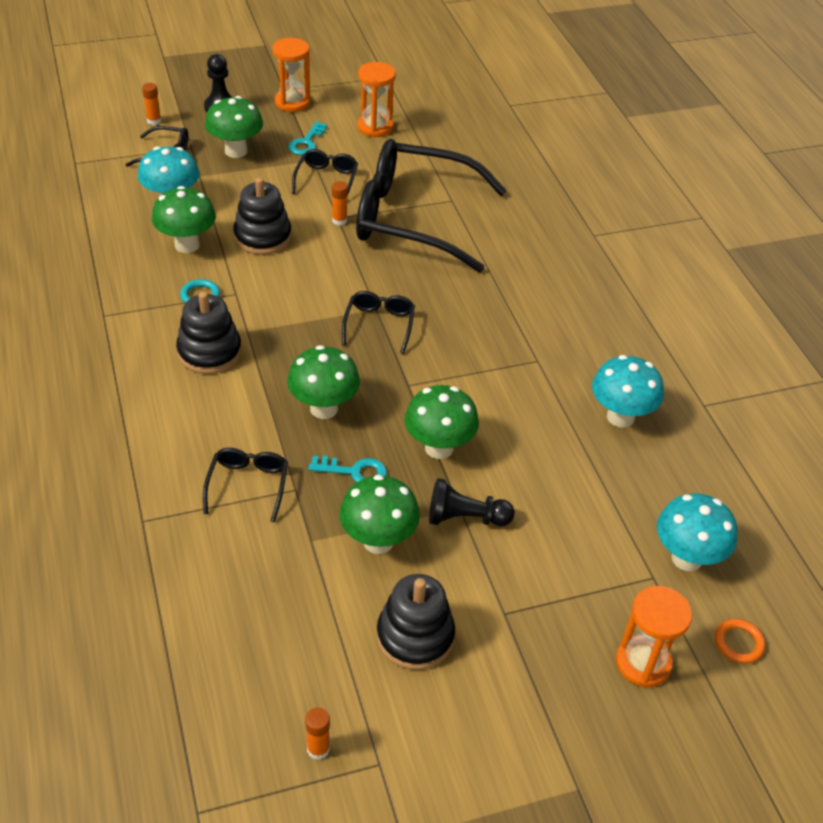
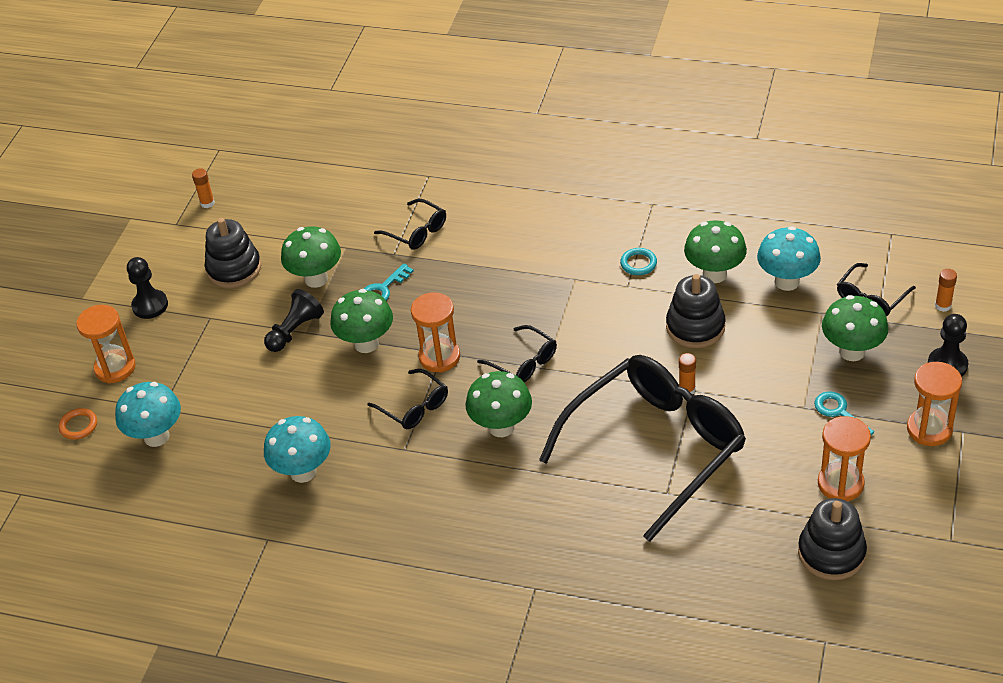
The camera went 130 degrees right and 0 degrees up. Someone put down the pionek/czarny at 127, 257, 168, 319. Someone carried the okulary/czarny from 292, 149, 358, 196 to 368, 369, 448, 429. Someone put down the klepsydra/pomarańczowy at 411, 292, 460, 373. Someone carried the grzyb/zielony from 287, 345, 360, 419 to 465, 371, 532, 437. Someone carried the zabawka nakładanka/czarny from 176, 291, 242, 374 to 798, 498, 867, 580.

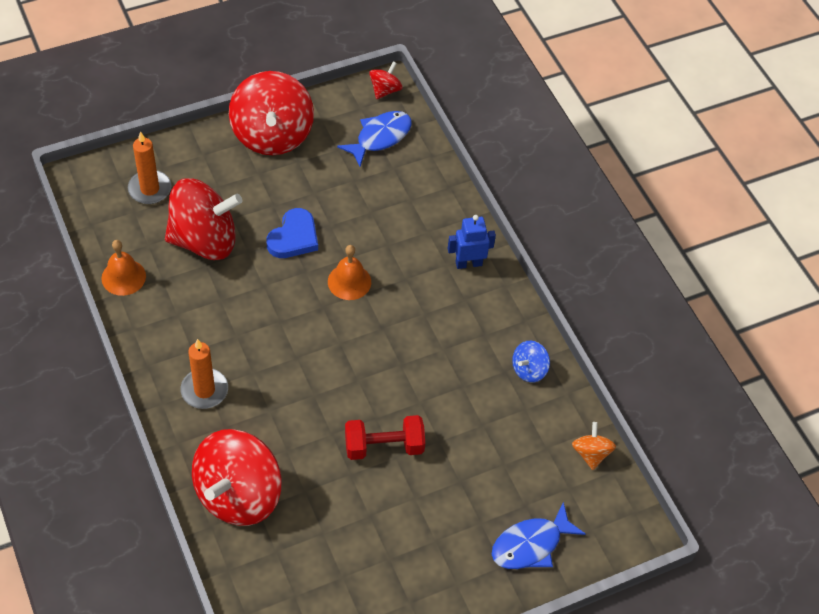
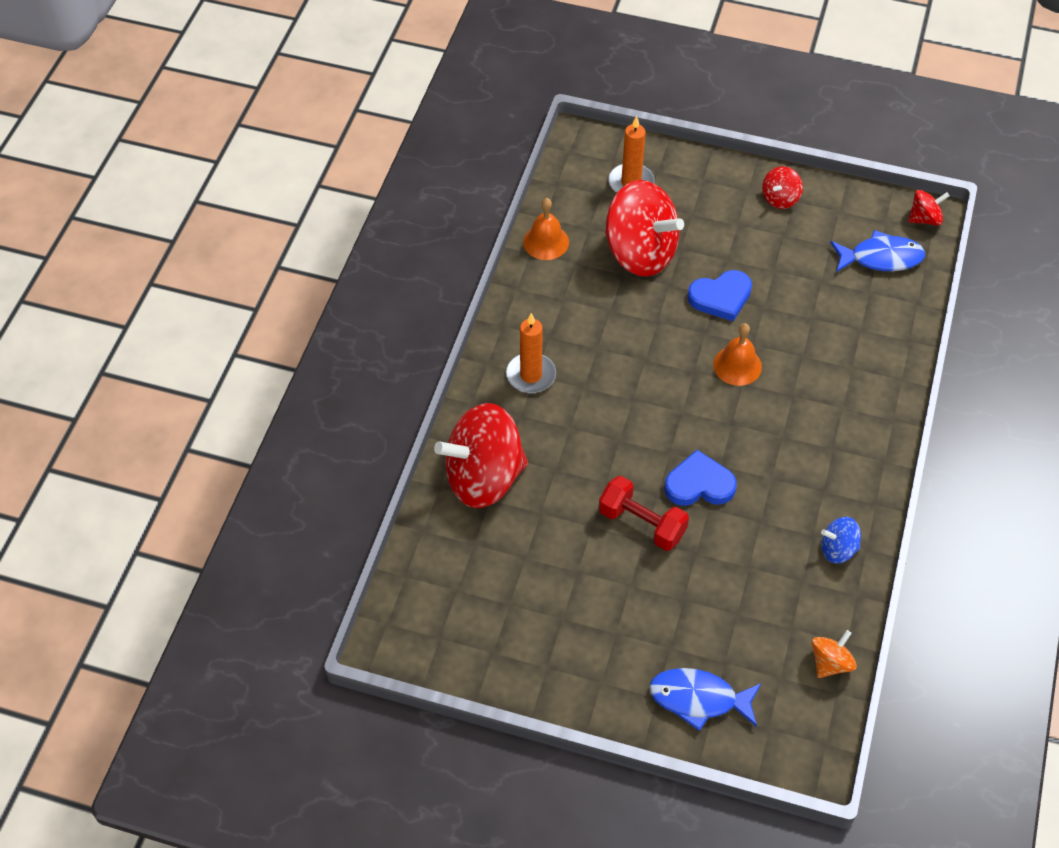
The camera went 45 degrees right and 0 degrees up. Someone put down the serce/niebieski at 664, 450, 737, 506. Someone scaled the bączek/czerwony at 229, 71, 314, 155 by 0.45. Someone took away the robot/niebieski at 447, 215, 496, 269.

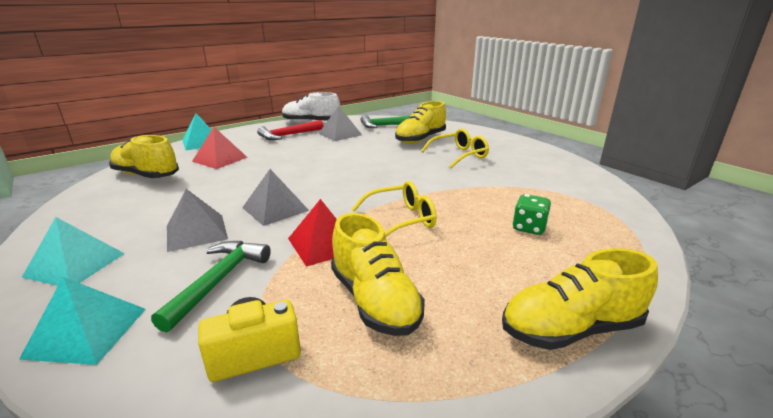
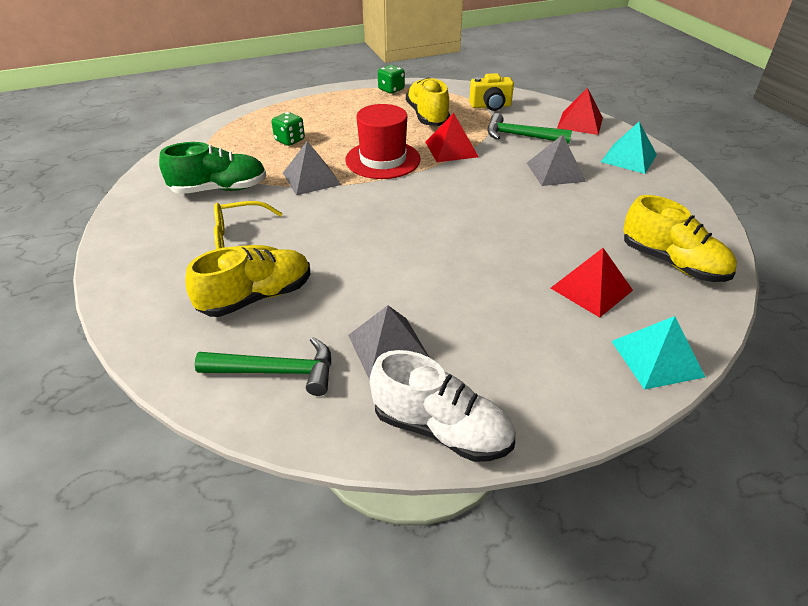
The camera went 165 degrees left and 15 degrees up. Someone put down the but/zielony at 159, 142, 267, 194. Someone carried the piramida/szary from 242, 169, 309, 226 to 283, 141, 341, 195. Someone swapped the okulary/żółty at 351, 181, 437, 237 for the kapelusz/czerwony at 345, 104, 421, 179. Someone put down the kostka do gry/zielony at 378, 65, 405, 94. Someone rotated the młotek/zielony at 151, 241, 271, 333 by 75 degrees clockwise. Someone repainted the piramida/turkusowy at 19, 277, 146, 365, which became the piramida/czerwony at 557, 88, 603, 135. Someone took away the młotek/czerwony at 257, 120, 324, 140. Someone took away the but/żółty at 502, 248, 658, 350.

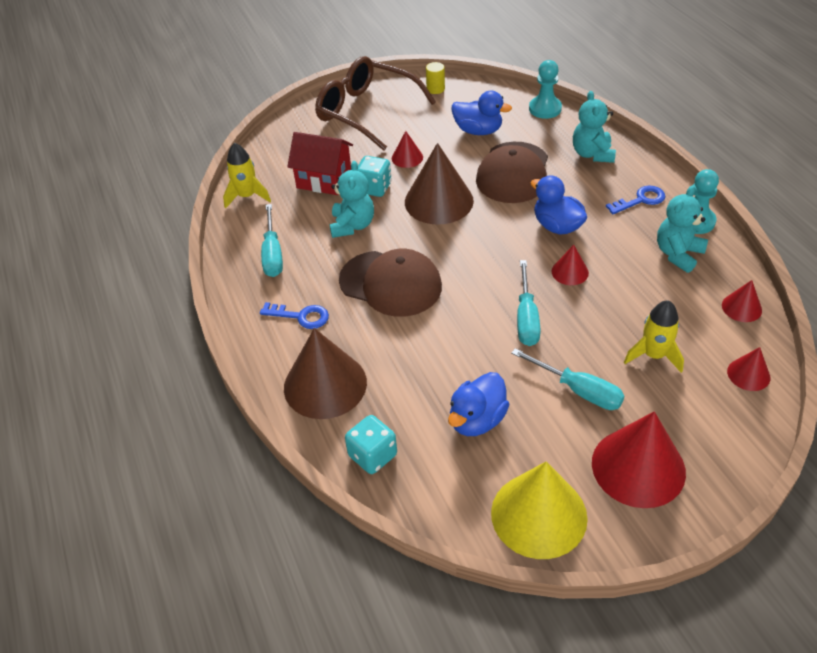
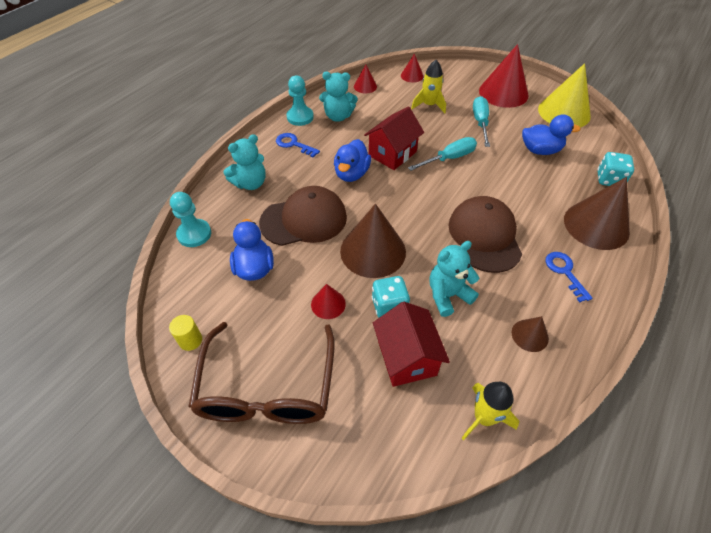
The camera went 125 degrees left and 5 degrees up. Someone swapped the stożek/czerwony at 552, 245, 589, 285 for the domek/czerwony at 364, 107, 424, 170. Someone swapped the śrubokręt/turkusowy at 261, 204, 283, 277 for the stożek/brązowy at 512, 316, 549, 352.

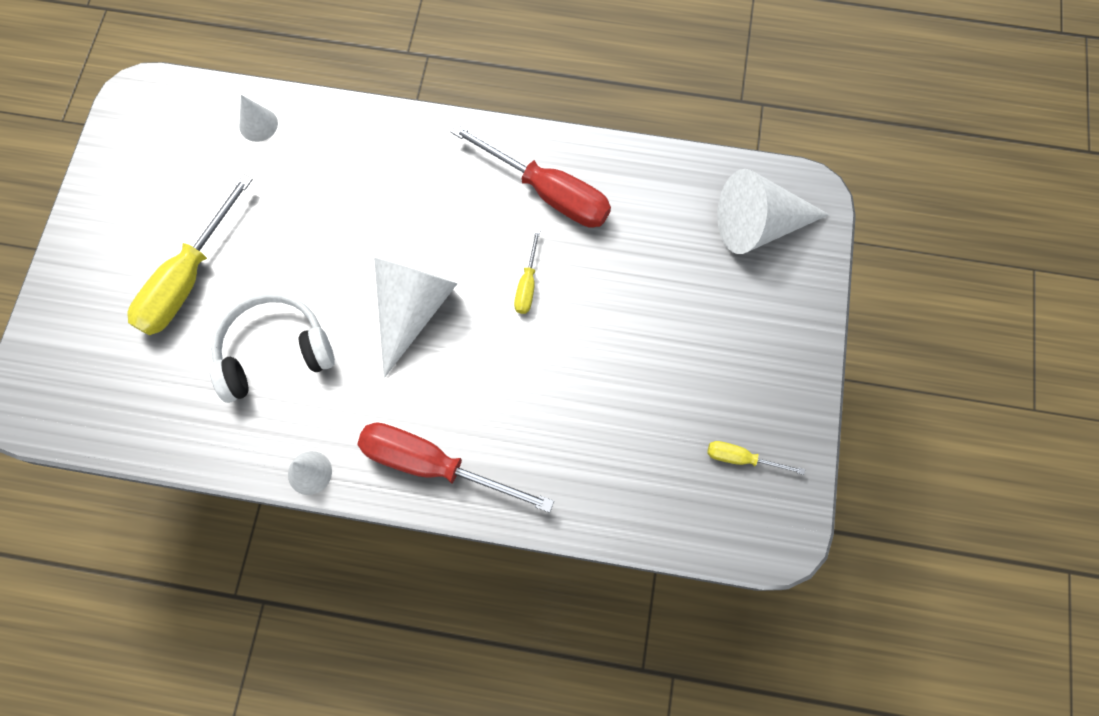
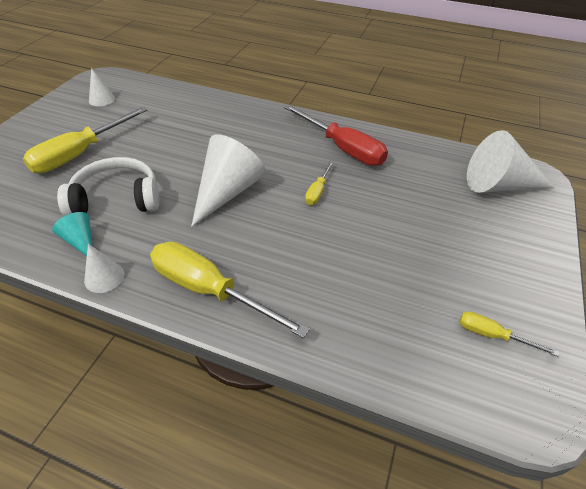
The camera went 10 degrees right and 25 degrees down. Someone put down the stożek/turkusowy at 52, 212, 92, 256. Someone carried the stożek/biały from 239, 95, 278, 142 to 89, 68, 115, 106. Someone repainted the śrubokręt/czerwony at 357, 422, 554, 513, which became the śrubokręt/żółty at 150, 242, 310, 338.

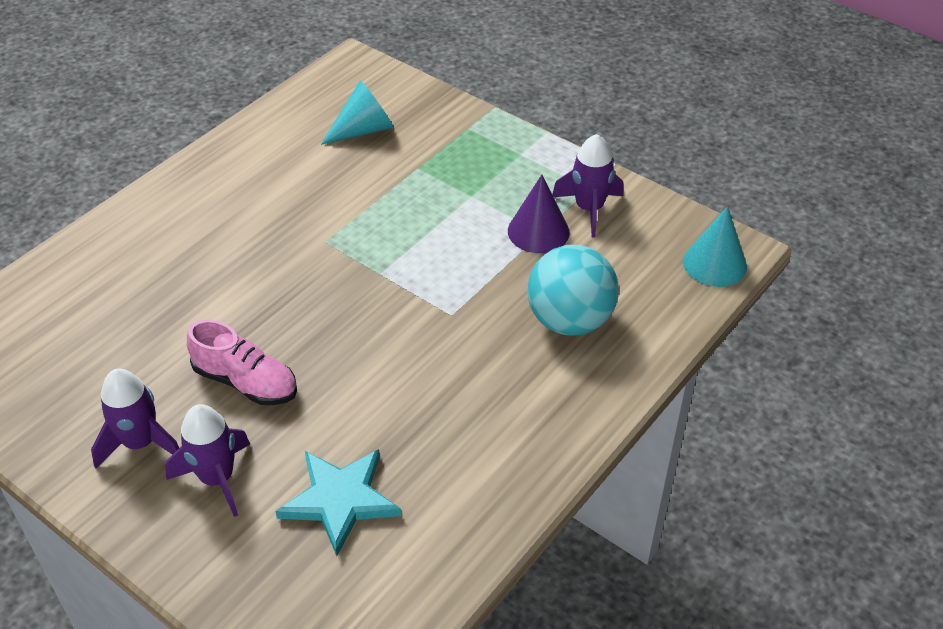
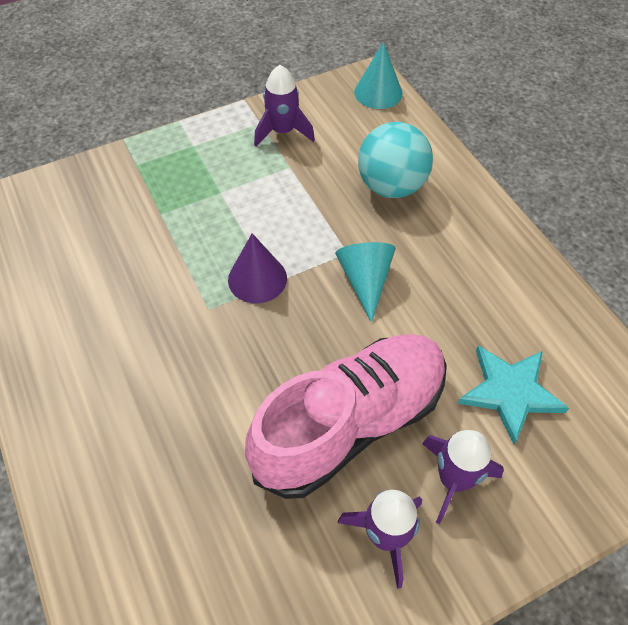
The camera went 65 degrees left and 10 degrees up. Someone carried the stożek/fioletowy from 508, 175, 570, 253 to 228, 233, 287, 303. Someone scaled the but/różowy at 187, 320, 297, 405 by 1.91. Someone carried the stożek/turkusowy from 321, 80, 394, 145 to 335, 242, 396, 323.

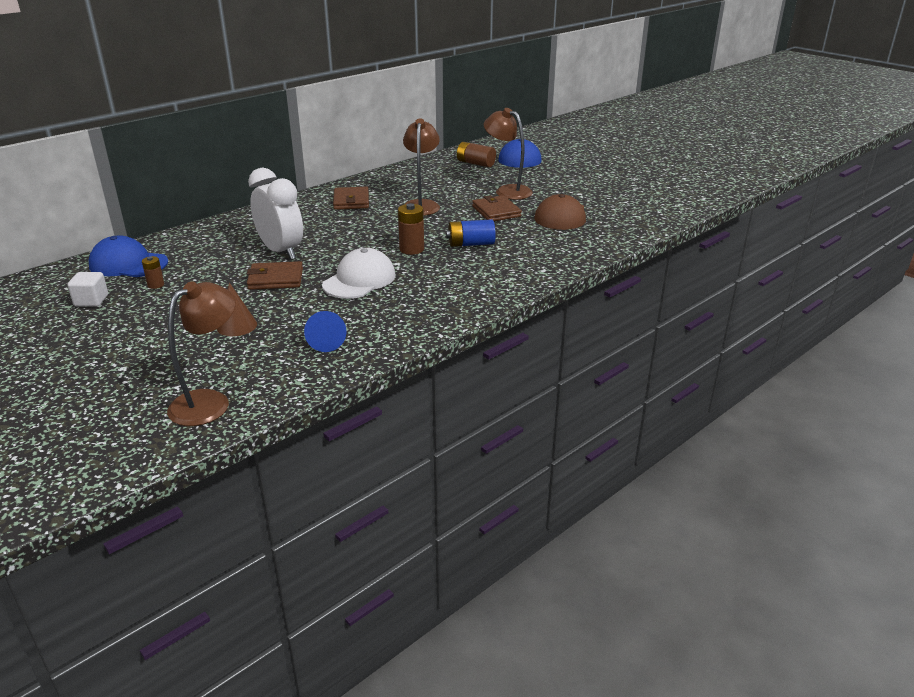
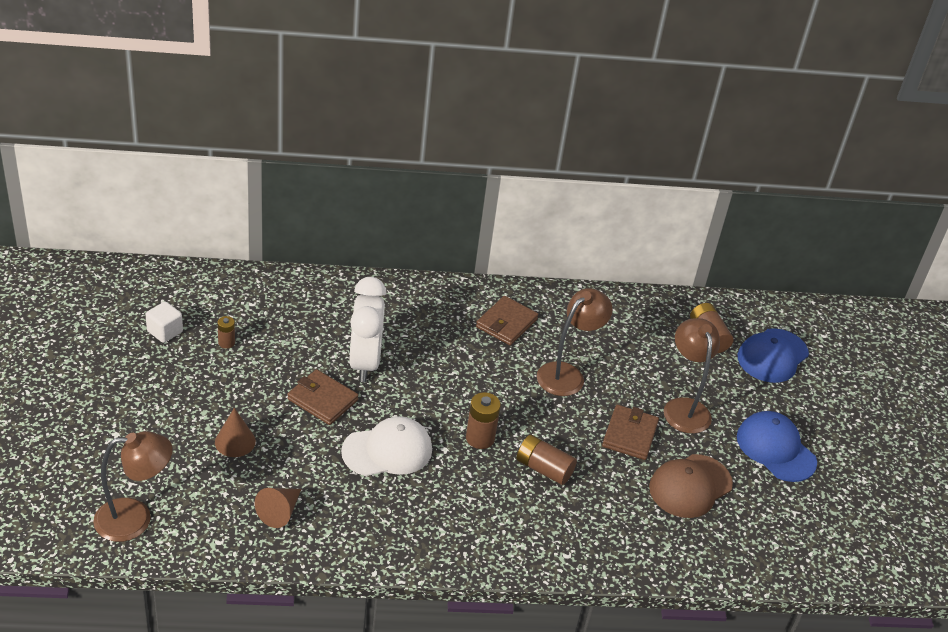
The camera went 35 degrees right and 10 degrees up. Someone repainted the stożek/niebieski at 304, 311, 347, 352, which became the stożek/brązowy at 255, 488, 301, 528. Someone repainted the bateria/niebieski at 446, 219, 496, 247, which became the bateria/brązowy at 516, 435, 577, 485. Someone carried the czapka/niebieski from 89, 235, 168, 277 to 737, 411, 817, 482.

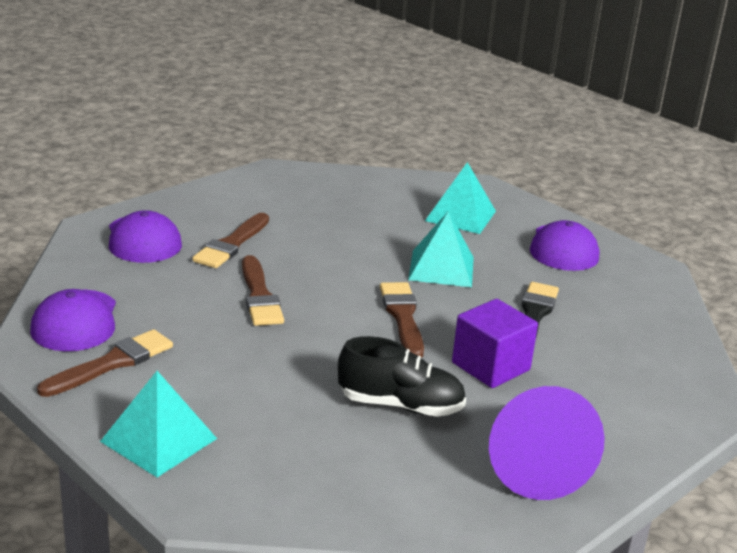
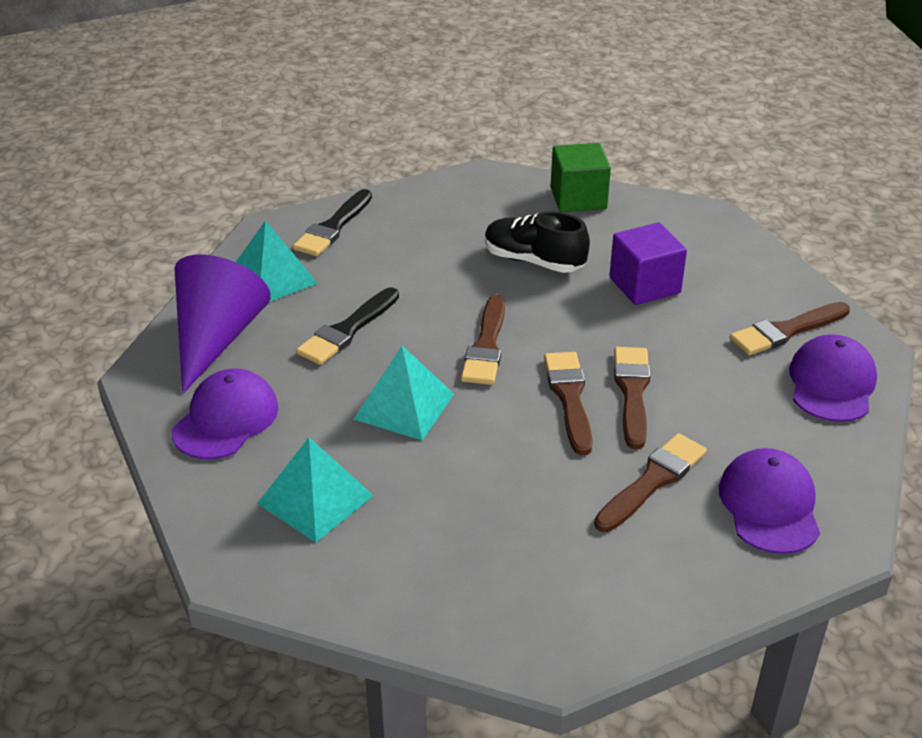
The camera went 160 degrees left and 10 degrees up. Someone carried the stożek/fioletowy from 489, 386, 605, 500 to 174, 255, 271, 394. Someone carried the piramida/turkusowy from 100, 371, 217, 477 to 236, 220, 318, 302. Someone put down the pędzel/czarny at 293, 189, 372, 256. Someone put down the pędzel/brązowy at 544, 352, 593, 455. Someone put down the sześcian/zielony at 551, 143, 611, 212. Someone carried the sześcian/fioletowy from 452, 299, 538, 388 to 609, 223, 687, 305.

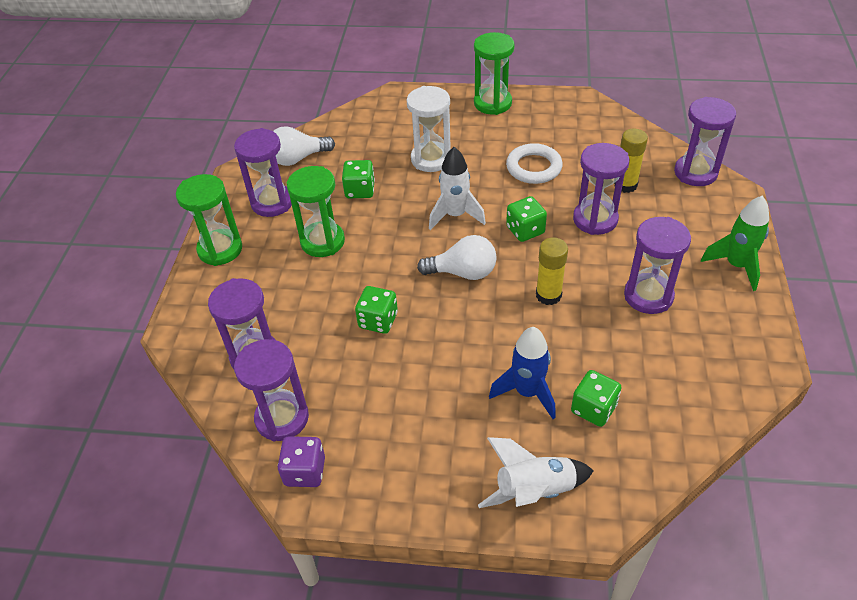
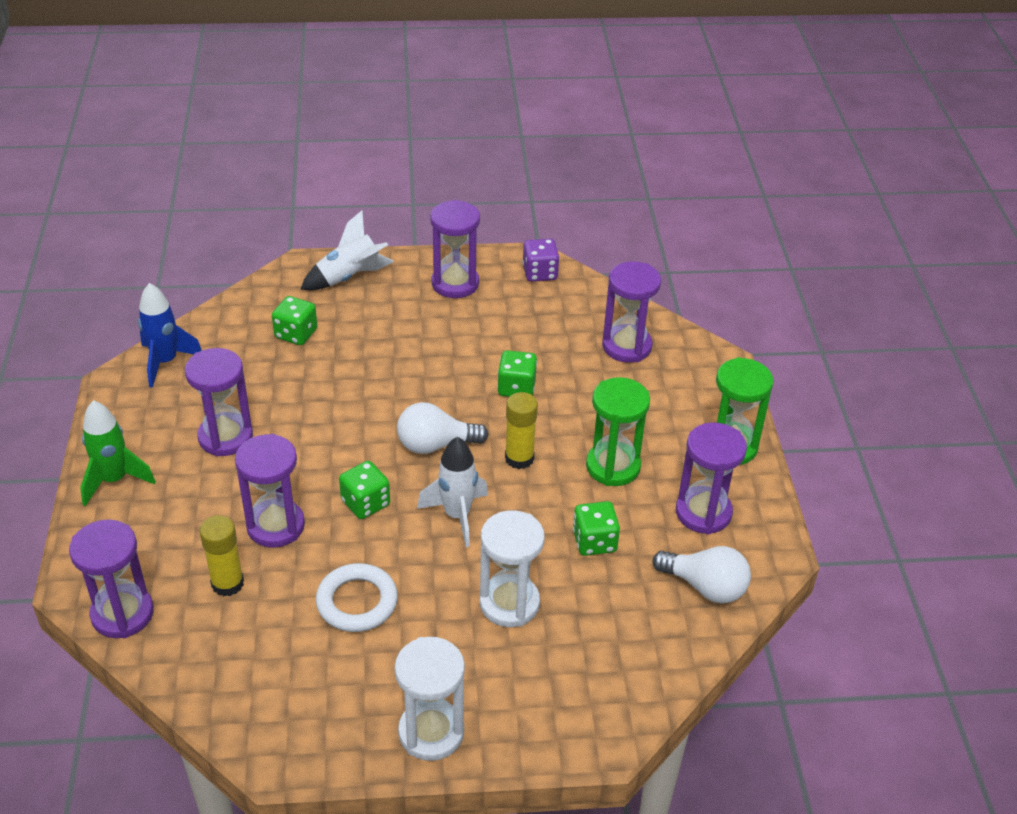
The camera went 165 degrees right and 5 degrees down. Someone carried the rakieta/niebieski from 489, 327, 556, 419 to 138, 283, 202, 388. Someone repainted the klepsydra/zielony at 474, 32, 515, 115, which became the klepsydra/biały at 395, 637, 465, 761. Someone carried the klepsydra/fioletowy from 234, 339, 309, 441 to 430, 200, 480, 298. Someone carried the klej w sztyfcie/żółty from 536, 238, 568, 305 to 505, 392, 538, 469. Someone rotated the żarówka/biały at 273, 126, 335, 166 by 60 degrees clockwise.

